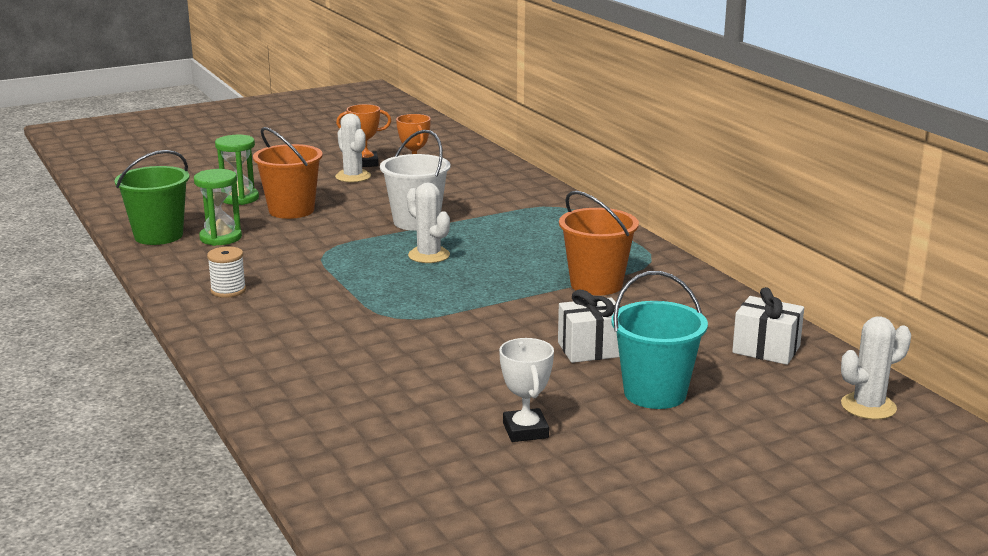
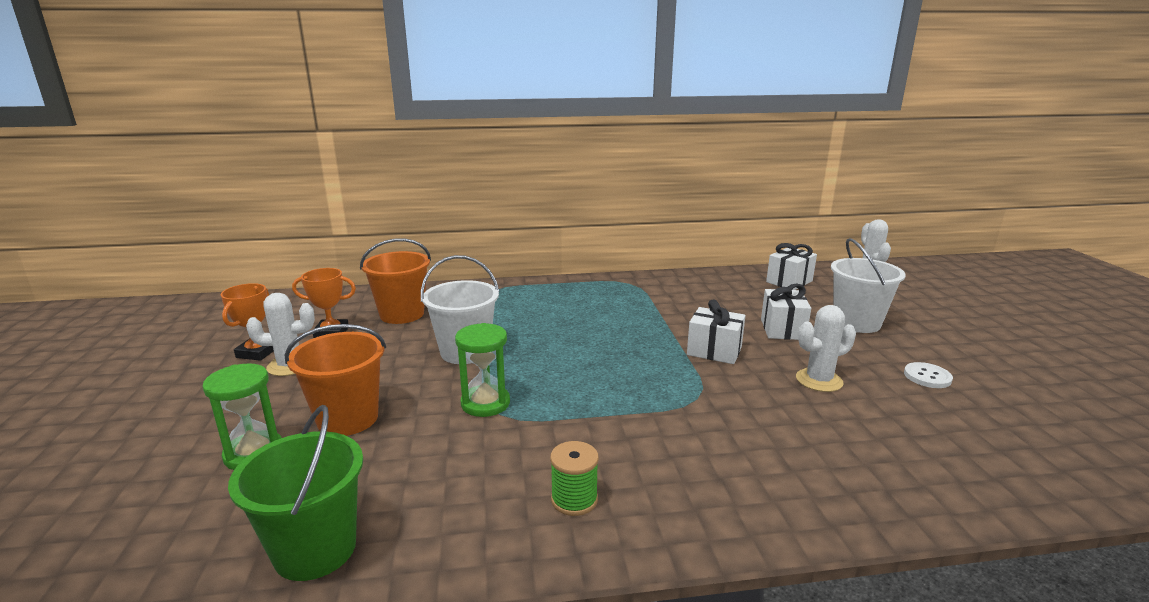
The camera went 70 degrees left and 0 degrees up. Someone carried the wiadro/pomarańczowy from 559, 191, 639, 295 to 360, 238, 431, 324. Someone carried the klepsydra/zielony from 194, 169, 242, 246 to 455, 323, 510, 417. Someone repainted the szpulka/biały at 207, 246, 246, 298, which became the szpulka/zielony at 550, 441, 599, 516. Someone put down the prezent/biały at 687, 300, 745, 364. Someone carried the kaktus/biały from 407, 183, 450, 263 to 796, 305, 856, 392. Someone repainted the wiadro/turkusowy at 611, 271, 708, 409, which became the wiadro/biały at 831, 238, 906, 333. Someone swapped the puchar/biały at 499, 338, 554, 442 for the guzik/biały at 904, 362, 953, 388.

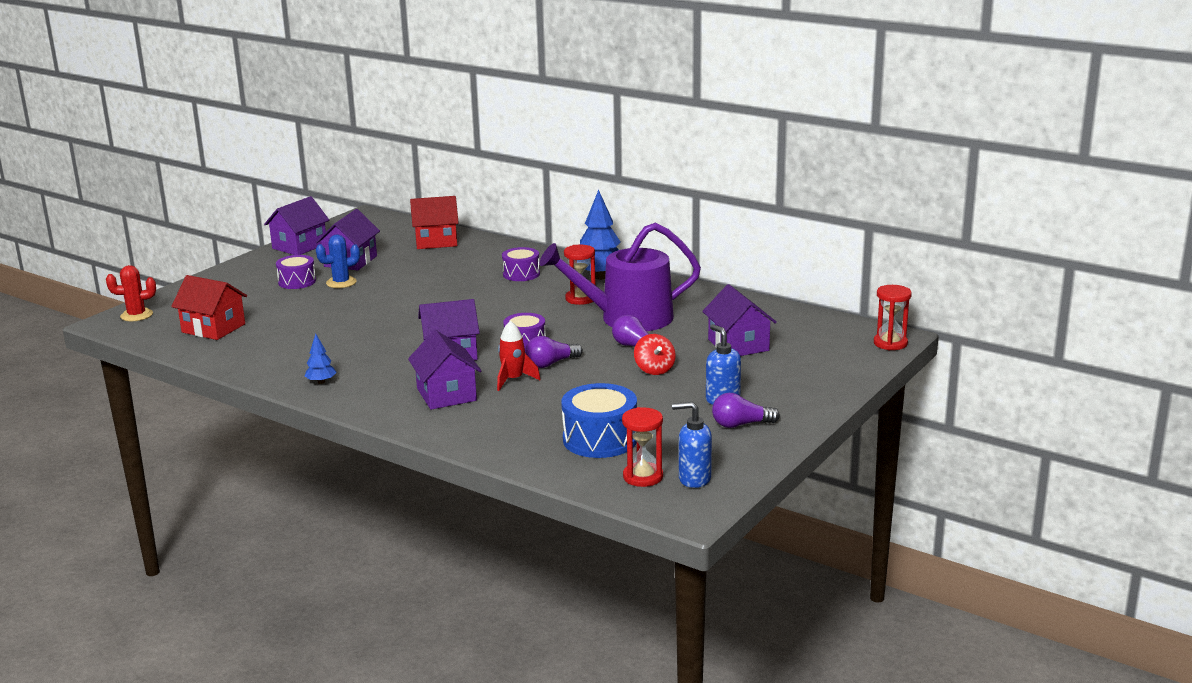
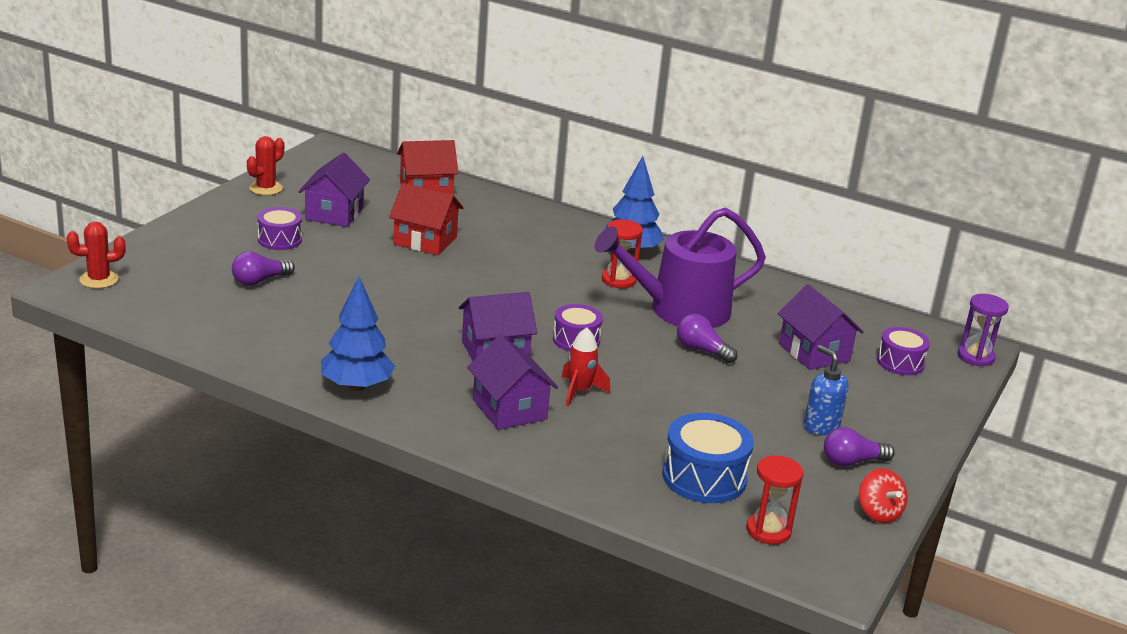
The camera went 10 degrees left and 5 degrees up. Someone carried the żarówka/fioletowy from 525, 336, 583, 368 to 232, 251, 295, 286. Someone swapped the domek/fioletowy at 264, 196, 329, 255 for the kaktus/czerwony at 247, 136, 284, 195. Someone scaled the drzewko/niebieski at 304, 333, 337, 384 by 1.99. Someone carried the domek/czerwony from 171, 275, 247, 340 to 389, 183, 464, 255. Someone carried the bączek/czerwony from 634, 334, 676, 375 to 859, 469, 908, 523. Someone carried the bęben/fioletowy from 502, 247, 540, 281 to 877, 327, 930, 375. Someone repainted the klepsydra/czerwony at 874, 285, 912, 350, which became the klepsydra/fioletowy at 958, 294, 1009, 366. Someone took away the kaktus/niebieski at 316, 235, 360, 288. Someone took away the dozownik mydła/niebieski at 672, 402, 712, 488.

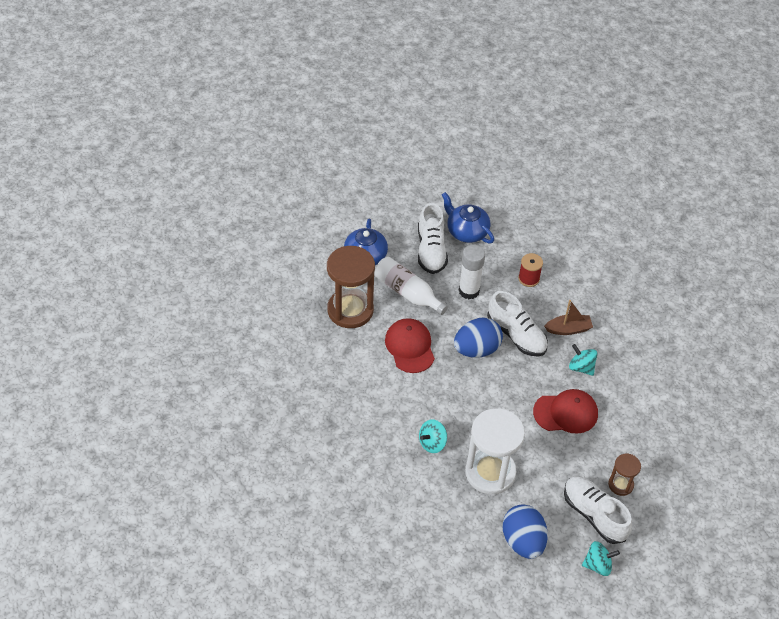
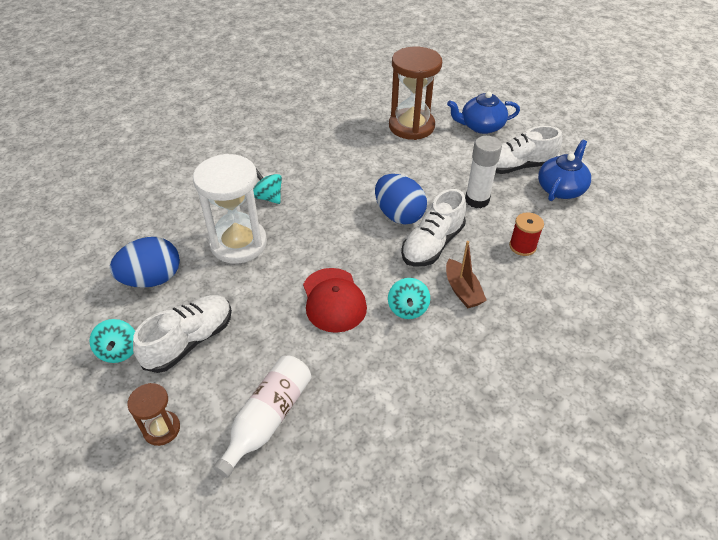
The camera went 80 degrees right and 5 degrees down. Someone carried the klepsydra/brązowy from 608, 454, 641, 496 to 127, 383, 180, 446. Someone carried the butelka/biały from 374, 257, 448, 315 to 213, 356, 312, 478. Someone rotated the bączek/turkusowy at 569, 344, 597, 376 by 150 degrees clockwise. Someone took away the czapka/czerwony at 385, 318, 435, 373.

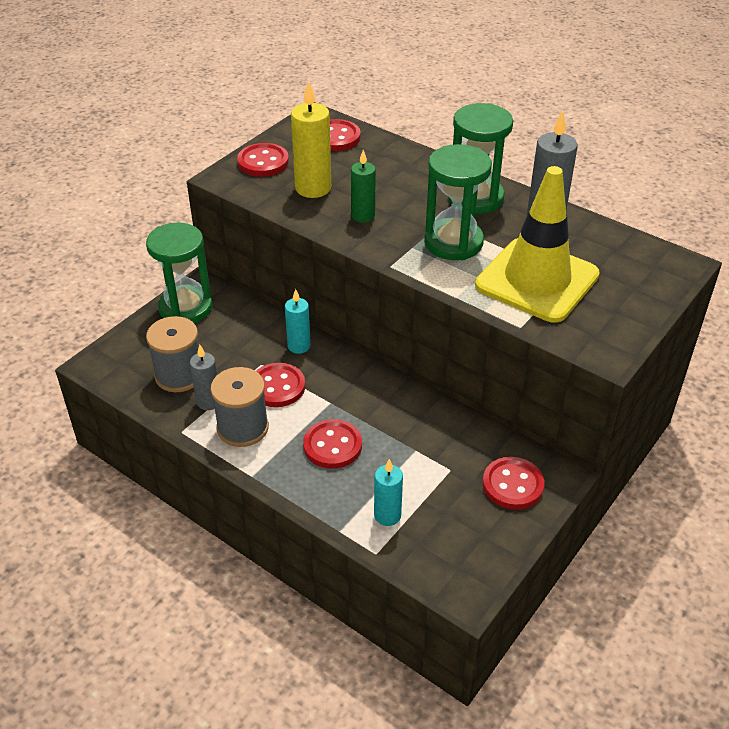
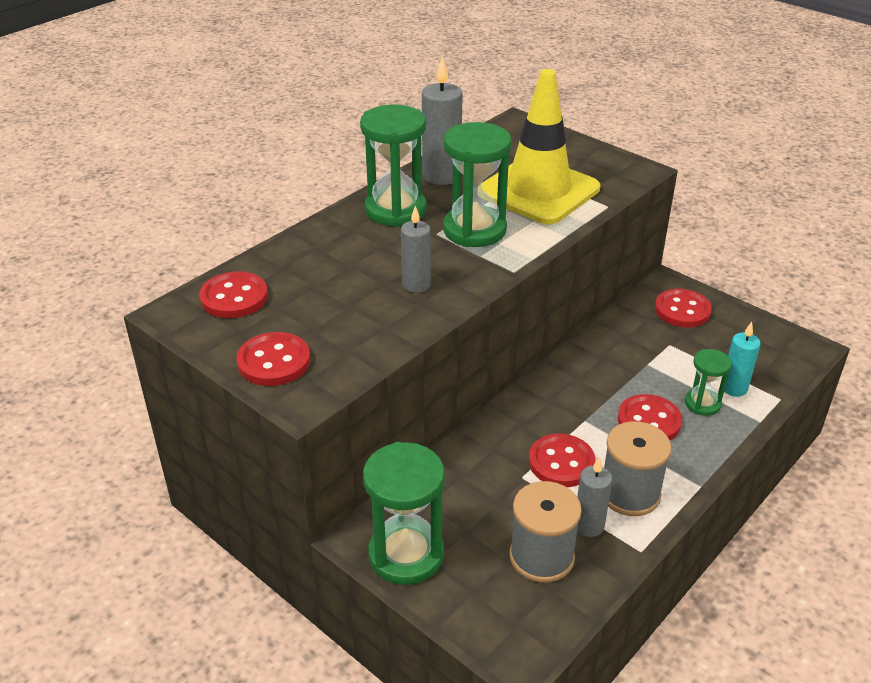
The camera went 85 degrees left and 5 degrees down. Someone repainted the świeca/zielony at 351, 150, 376, 223, which became the świeca/szary at 401, 206, 431, 293. Someone put down the klepsydra/zielony at 685, 349, 732, 416. Someone took away the świeca/turkusowy at 285, 289, 311, 354. Someone took away the świeca/żółty at 291, 81, 331, 198.

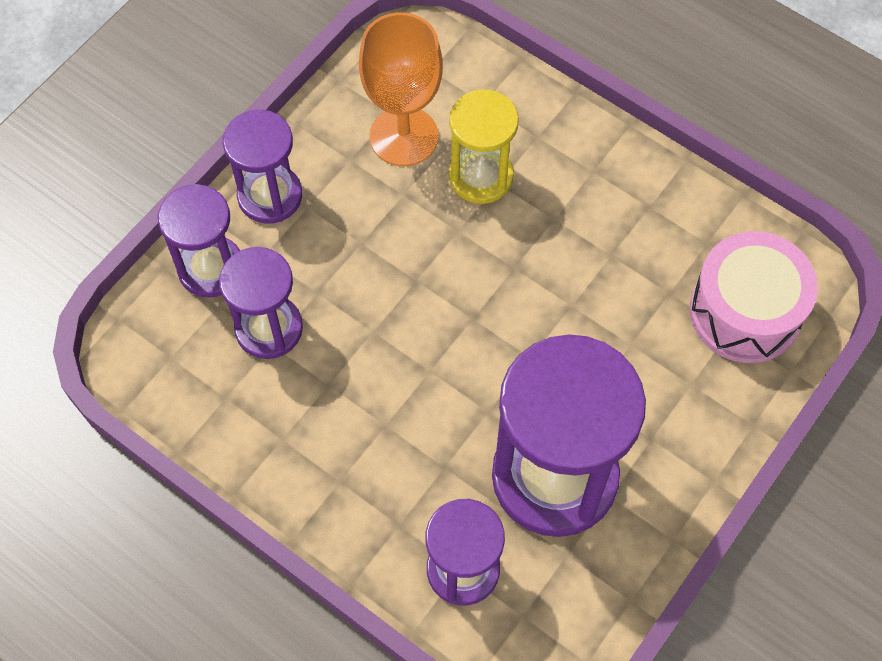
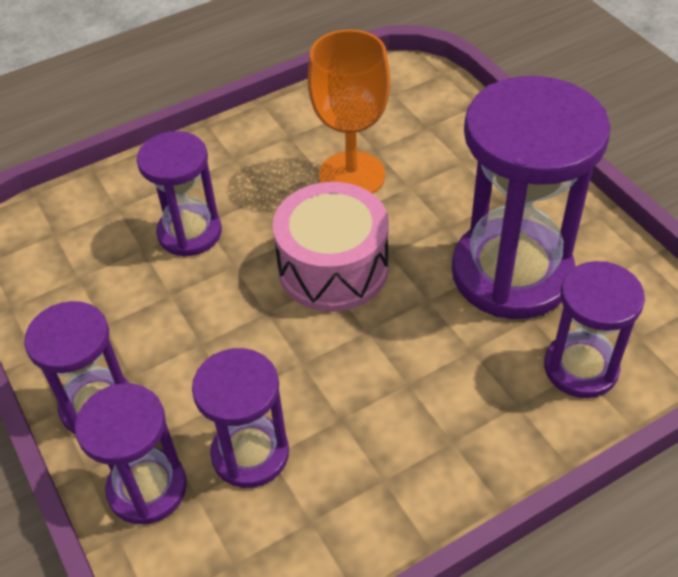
The camera went 65 degrees left and 15 degrees down. Someone repainted the klepsydra/żółty at 449, 89, 519, 204, which became the klepsydra/fioletowy at 137, 131, 222, 257. Someone carried the bęben/różowy from 690, 231, 818, 363 to 273, 182, 389, 312. Someone carried the kielich/pomarańczowy from 359, 12, 443, 166 to 308, 29, 390, 194.

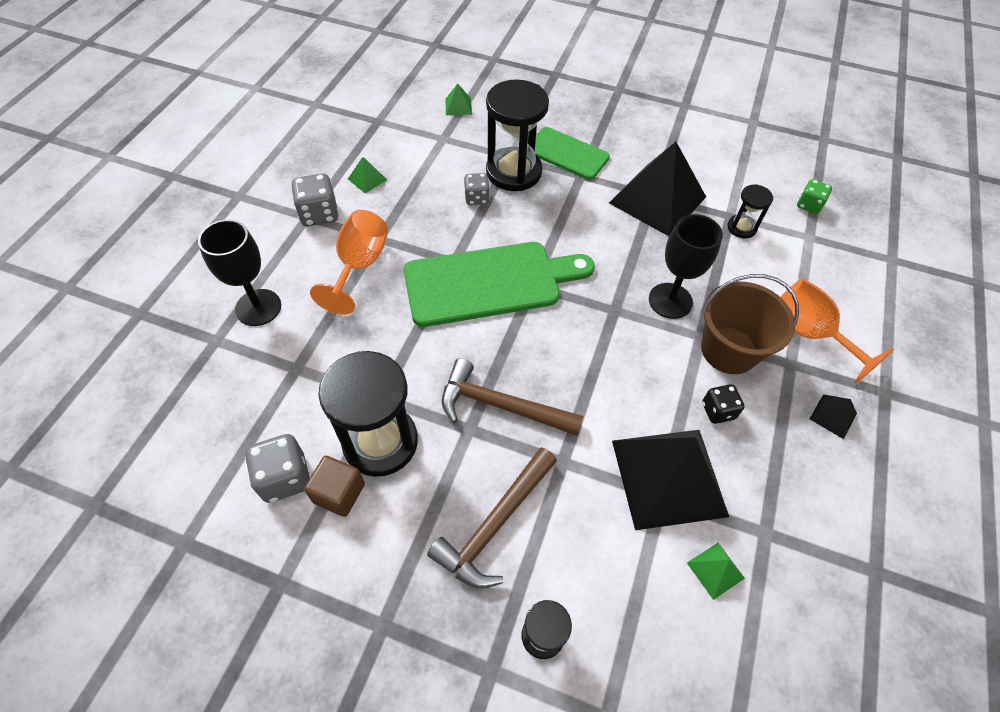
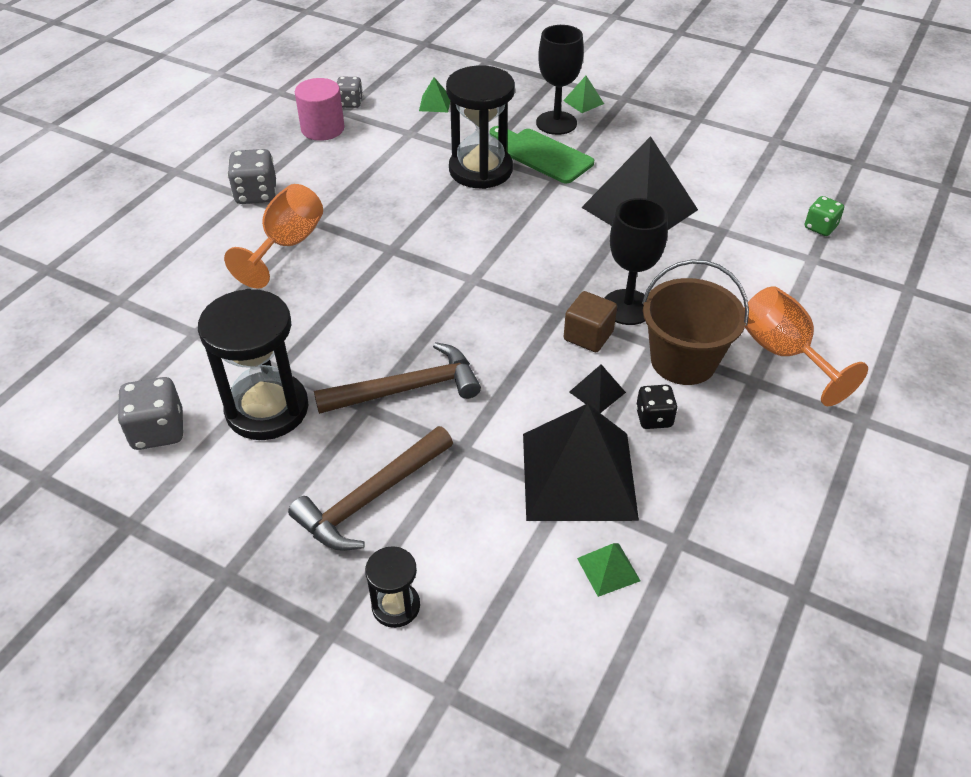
The camera went 10 degrees right and 10 degrees down. Someone put down the walec/różowy at 295, 78, 345, 141. Someone rotated the młotek/brązowy at 442, 358, 584, 436 by 135 degrees clockwise. Someone carried the kostka do gry/szary from 464, 173, 490, 205 to 337, 77, 363, 108. Someone carried the kielich/czarny from 198, 219, 281, 326 to 536, 25, 584, 135. Someone carried the piramida/zielony from 348, 157, 387, 194 to 563, 76, 604, 113. Someone carried the sześcian/brązowy from 304, 456, 365, 517 to 564, 291, 617, 352. Someone carried the piramida/czarny from 810, 394, 857, 439 to 569, 364, 626, 413. Someone took away the deska do krojenia/zielony at 404, 242, 595, 327. Someone took away the klepsydra/czarny at 727, 184, 773, 238.

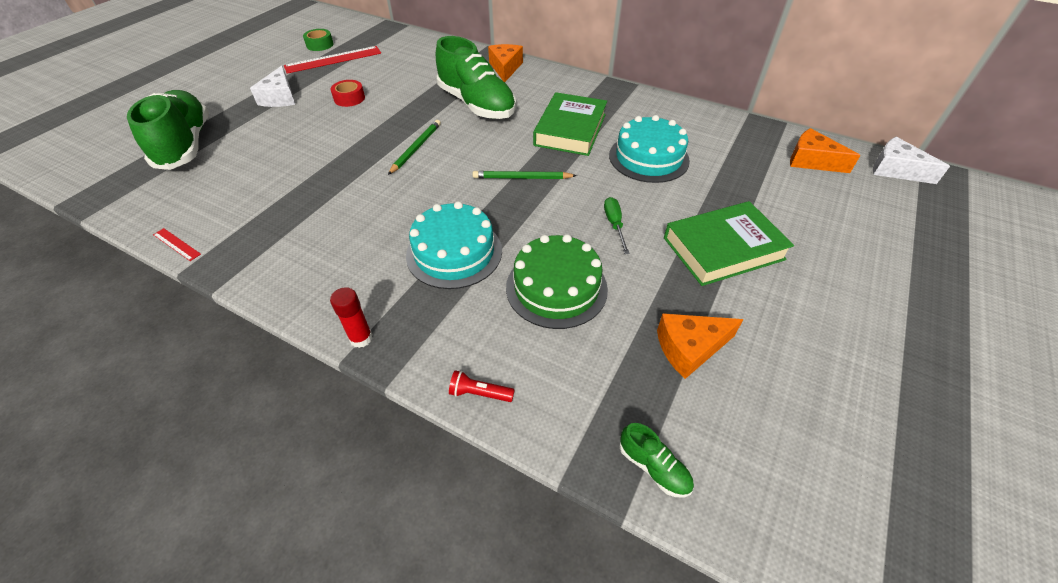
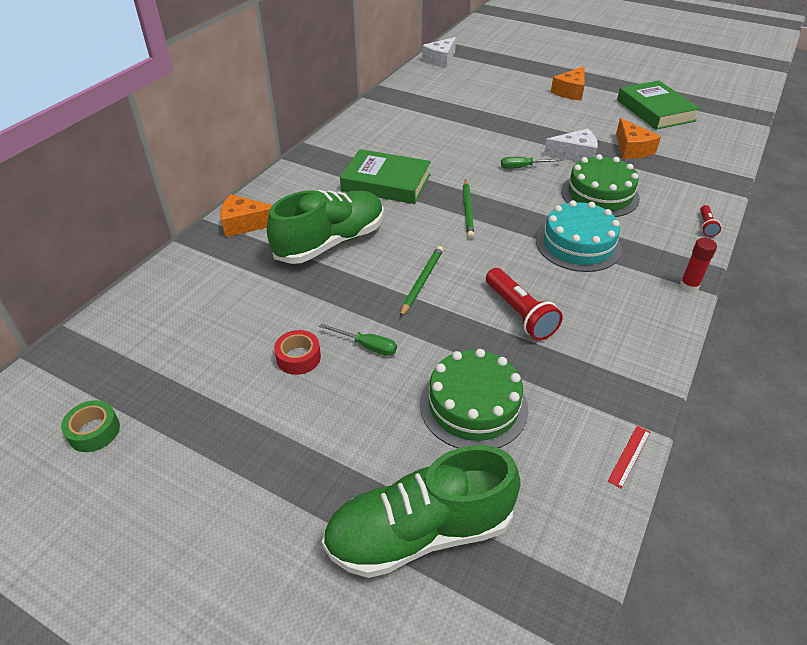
The camera went 90 degrees left and 5 degrees down. Someone put down the śrubokręt/zielony at 319, 323, 397, 356. Someone rotated the ołówek/zielony at 388, 120, 441, 175 by 90 degrees clockwise. Someone put down the tort/zielony at 420, 349, 528, 448. Someone put down the latarka/czerwony at 486, 268, 563, 340. Someone carried the ser/biały from 250, 66, 295, 107 to 544, 129, 598, 162. Someone carried the ser/pomarańczowy from 790, 128, 861, 173 to 551, 66, 585, 100. Someone carried the książka/zielony from 664, 201, 794, 286 to 617, 80, 700, 130. Someone took away the linijka/czerwony at 284, 46, 381, 74. Someone took away the tort/turkusowy at 609, 115, 690, 183. Someone took away the but/zielony at 620, 423, 694, 498.

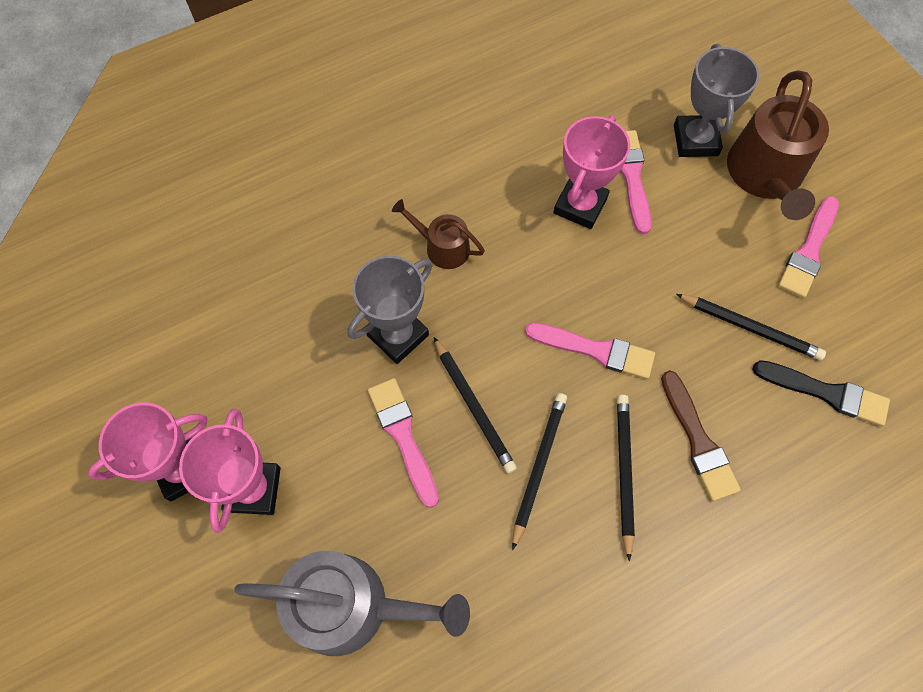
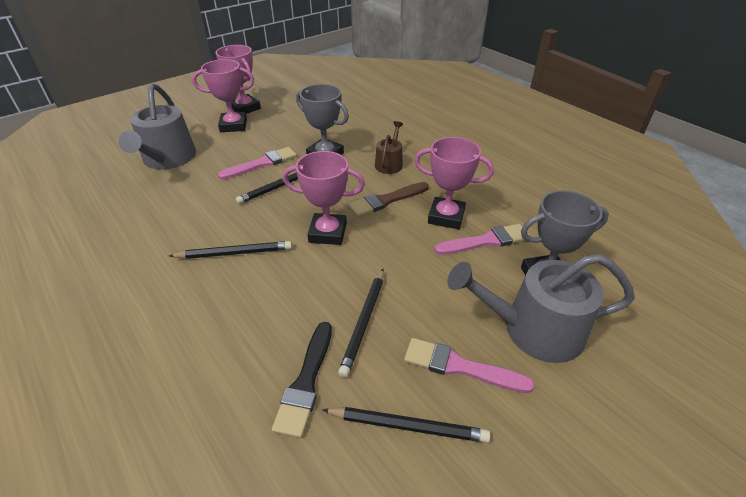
The camera went 80 degrees right and 25 degrees down. Someone swapped the pędzel/różowy at 525, 323, 655, 379 for the puchar/różowy at 283, 151, 365, 245. Someone carried the ołówek/czarny from 512, 393, 567, 550 to 322, 407, 490, 443. Someone carried the pędzel/brązowy from 661, 370, 741, 501 to 348, 182, 429, 217. Someone repainted the konewka/brązowy at 727, 70, 829, 220, which became the konewka/szary at 447, 254, 635, 363.

